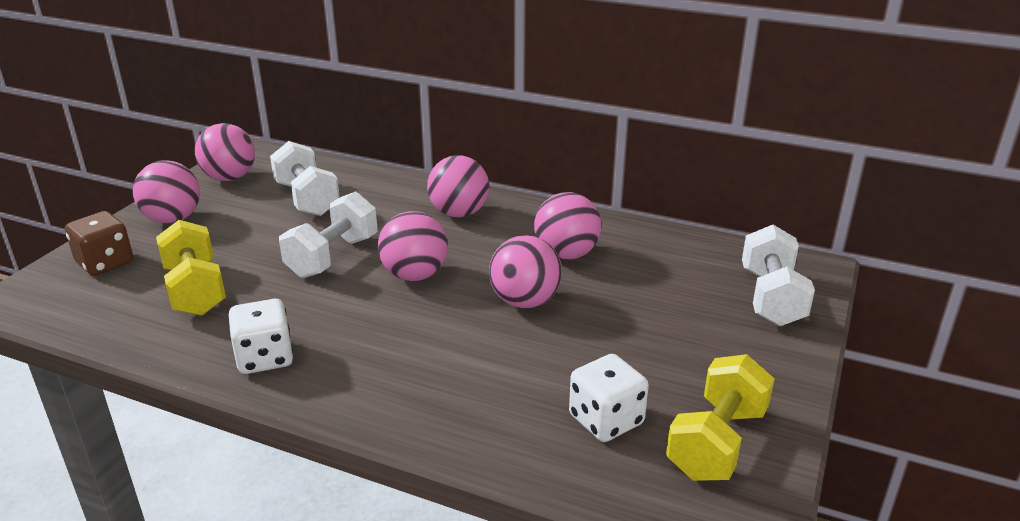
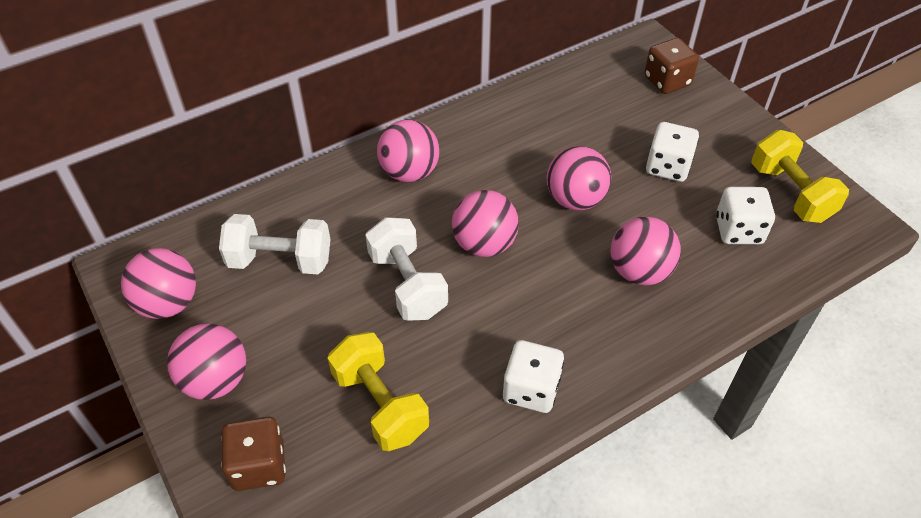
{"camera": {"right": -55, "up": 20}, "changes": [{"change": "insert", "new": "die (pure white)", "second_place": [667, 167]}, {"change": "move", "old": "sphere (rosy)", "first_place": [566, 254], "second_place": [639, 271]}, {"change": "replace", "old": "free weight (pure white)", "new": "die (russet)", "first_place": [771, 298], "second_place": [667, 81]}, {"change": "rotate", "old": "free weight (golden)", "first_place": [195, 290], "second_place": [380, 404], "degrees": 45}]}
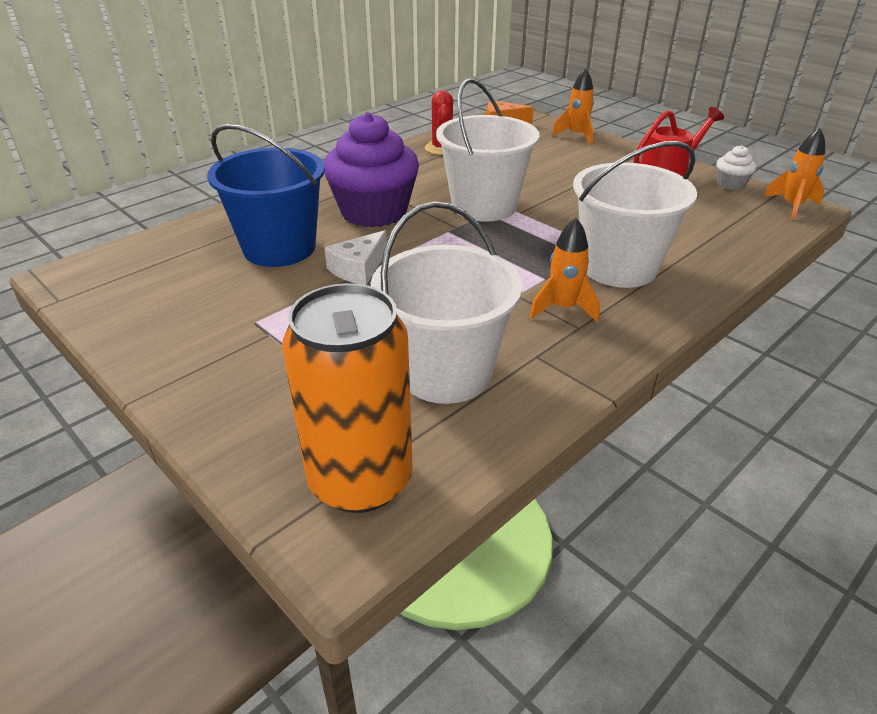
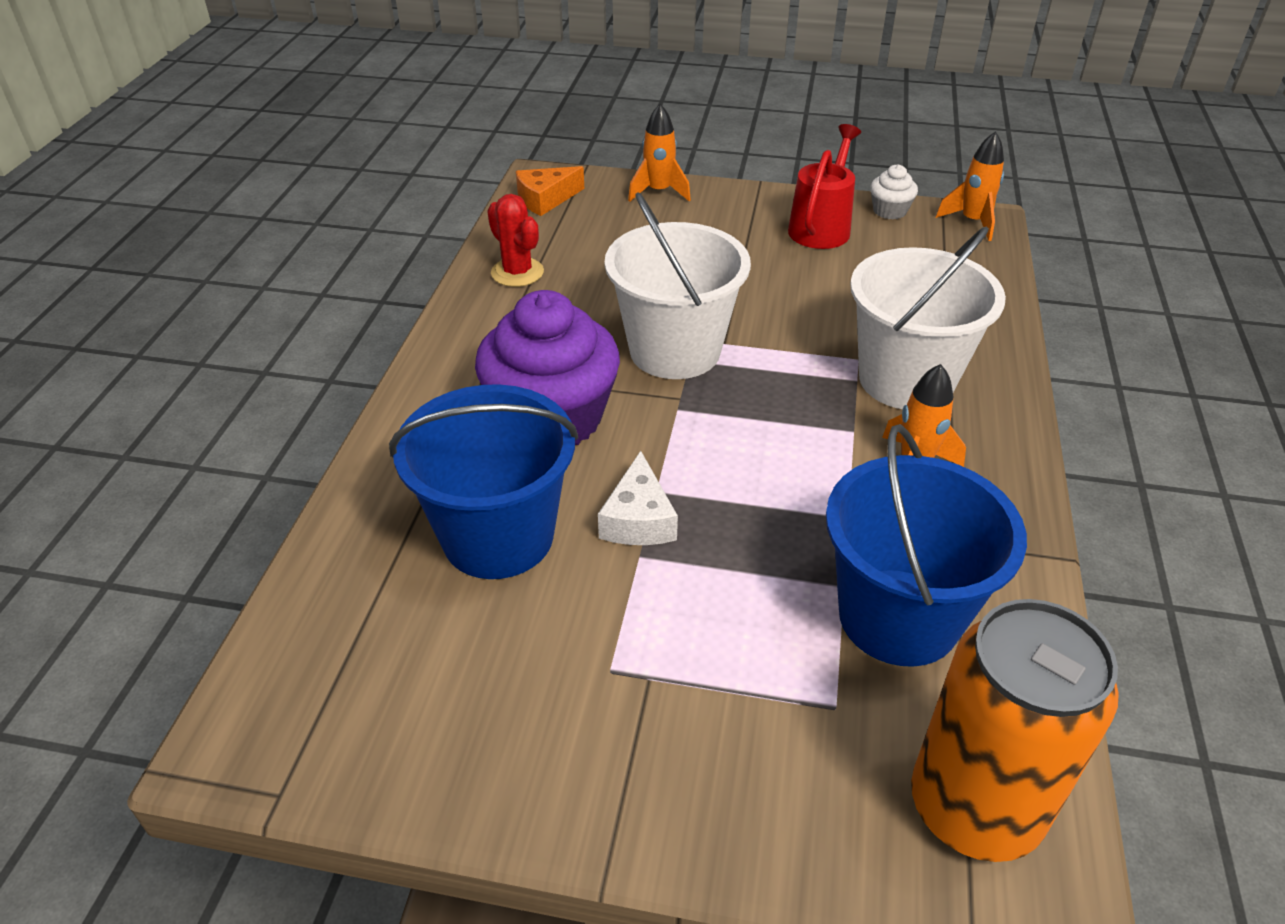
{"camera": {"right": -35, "up": 5}, "changes": [{"change": "recolor", "old": "sand bucket (pure white)", "new": "sand bucket (royal blue)", "first_place": [445, 372], "second_place": [898, 617]}]}
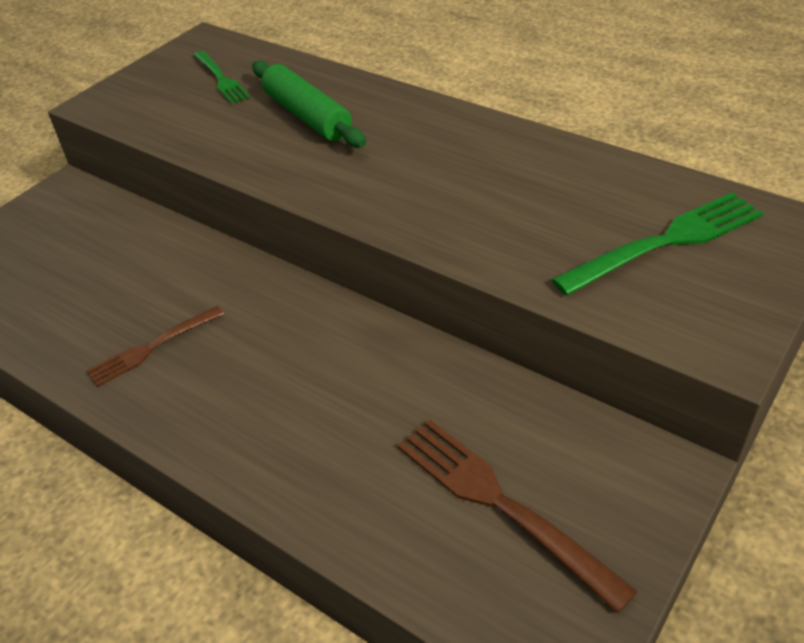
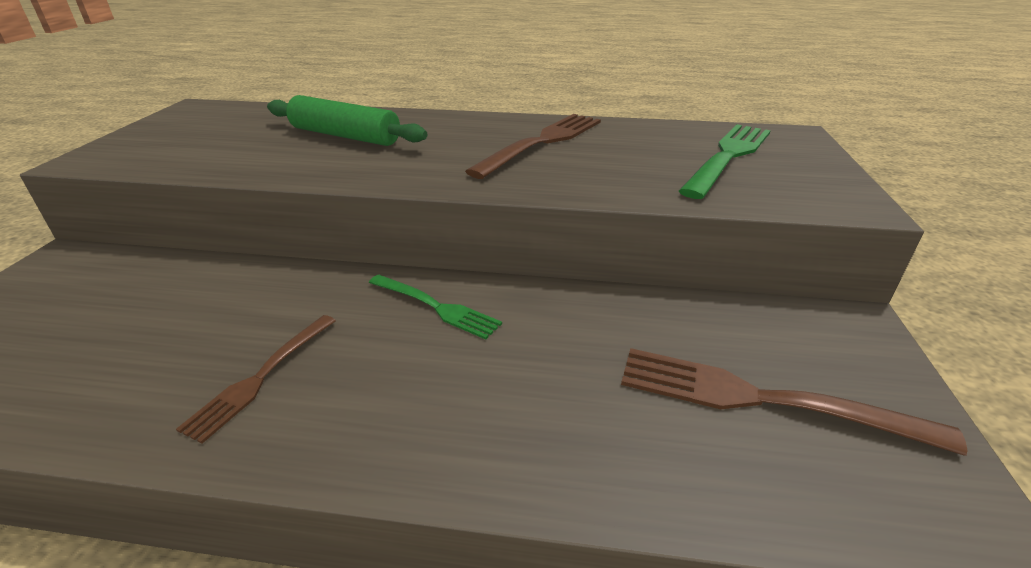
{"camera": {"right": -30, "up": -10}, "changes": [{"change": "insert", "new": "fork (russet)", "second_place": [542, 142]}, {"change": "move", "old": "fork (emerald)", "first_place": [221, 79], "second_place": [436, 307]}]}
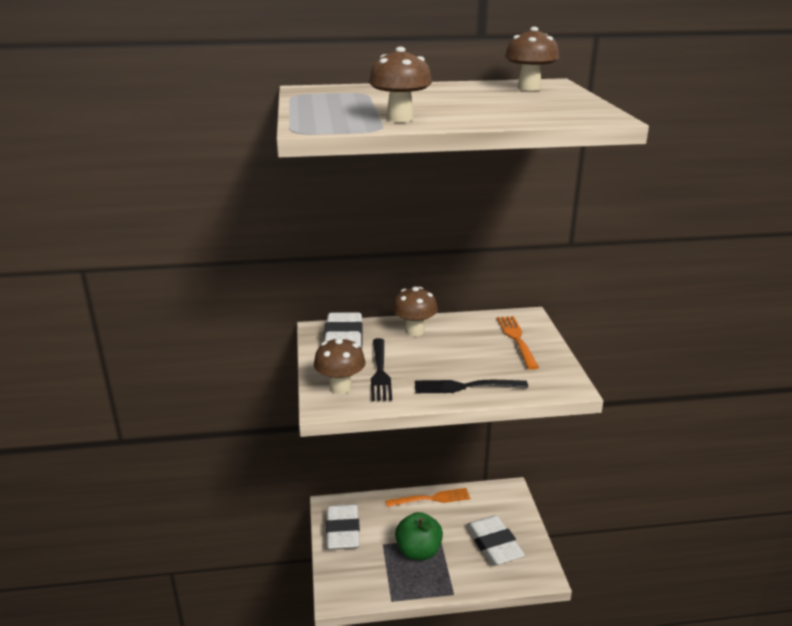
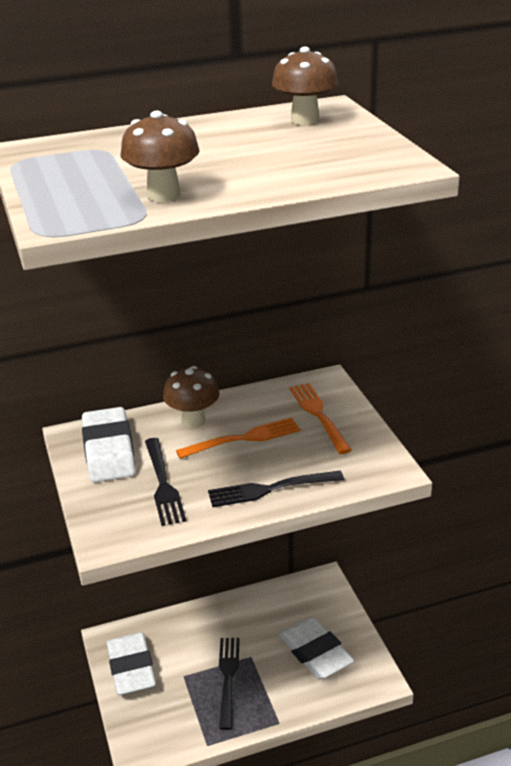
{"camera": {"right": -10, "up": 5}, "changes": [{"change": "delete", "old": "toadstool (russet)", "first_place": [340, 387]}, {"change": "move", "old": "fork (bright orange)", "first_place": [431, 498], "second_place": [244, 438]}, {"change": "replace", "old": "apple (emerald)", "new": "fork (ebony)", "first_place": [418, 551], "second_place": [228, 677]}]}
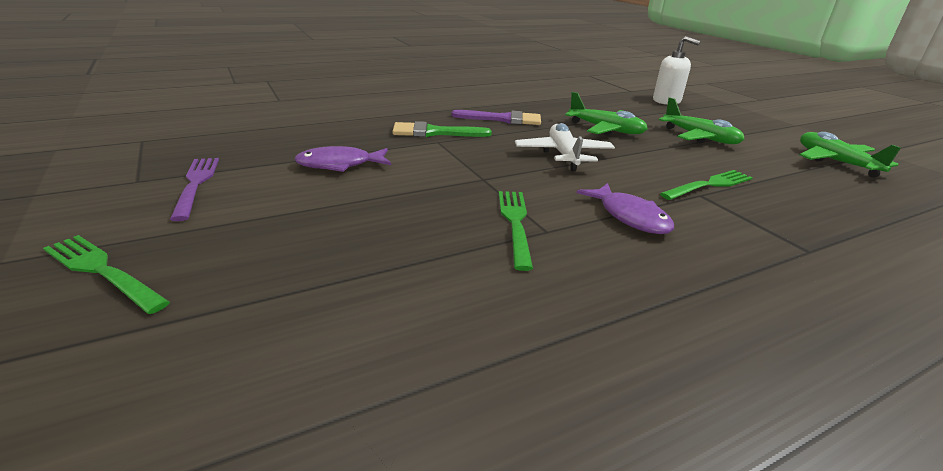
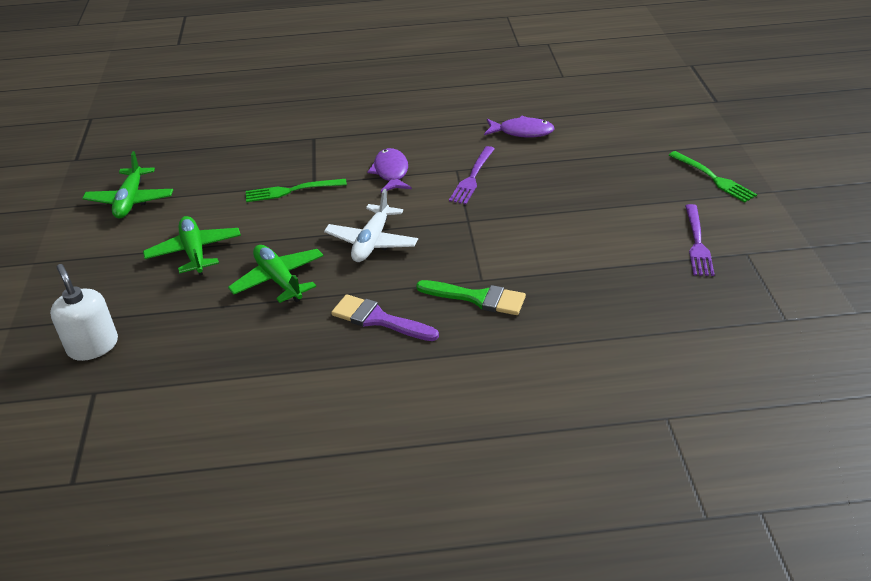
{"camera": {"right": -155, "up": 10}, "changes": [{"change": "move", "old": "fish figure (purple)", "first_place": [340, 165], "second_place": [522, 132]}, {"change": "recolor", "old": "fork (emerald)", "new": "fork (purple)", "first_place": [515, 224], "second_place": [472, 177]}]}
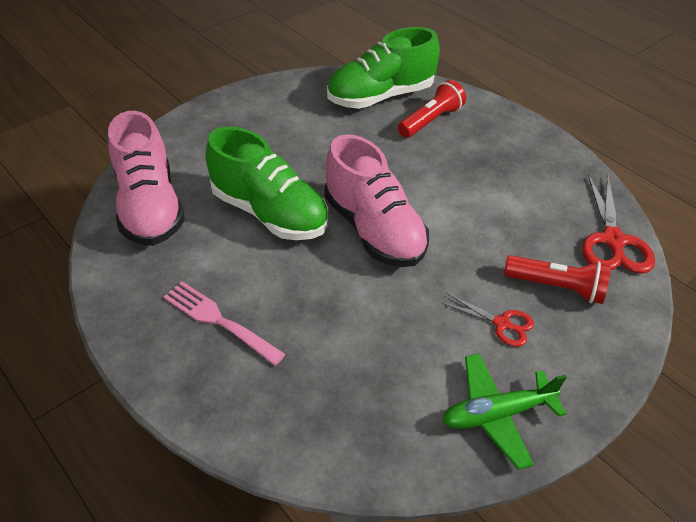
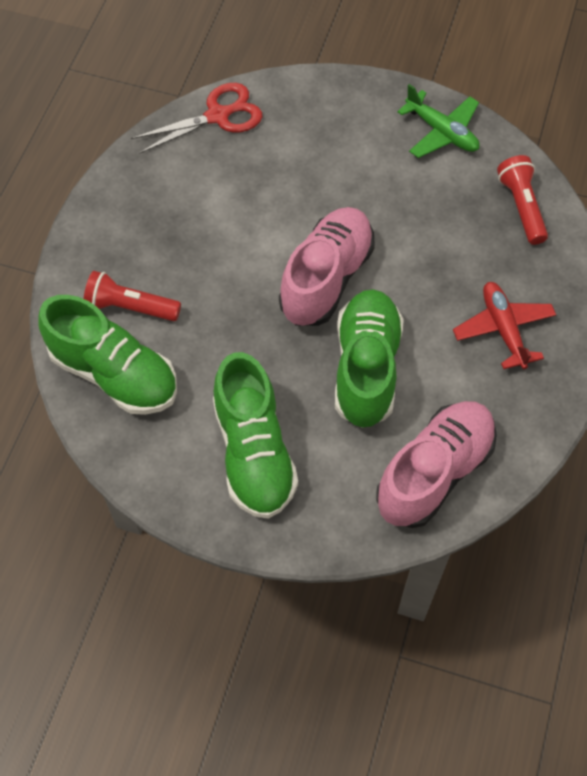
{"camera": {"right": -120, "up": 15}, "changes": [{"change": "delete", "old": "pair of scissors (scarlet)", "first_place": [502, 324]}, {"change": "insert", "new": "sneaker (emerald)", "second_place": [254, 452]}, {"change": "move", "old": "flashlight (scarlet)", "first_place": [556, 287], "second_place": [521, 207]}, {"change": "replace", "old": "fork (rosy)", "new": "aeroplane (scarlet)", "first_place": [219, 320], "second_place": [503, 329]}]}
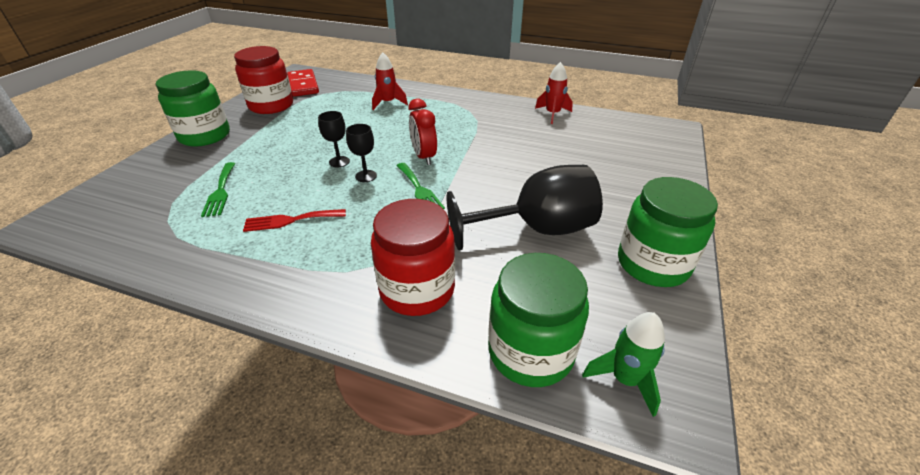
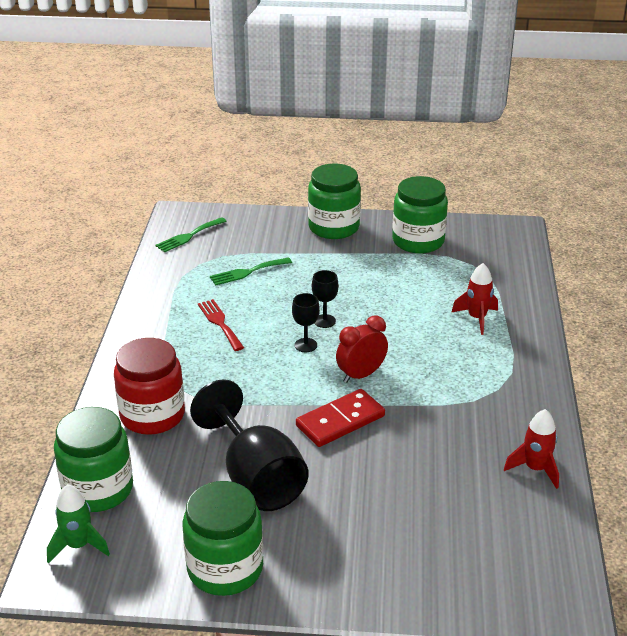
{"camera": {"right": 75, "up": -5}, "changes": [{"change": "move", "old": "domino piece (scarlet)", "first_place": [303, 85], "second_place": [340, 421]}, {"change": "move", "old": "fork (emerald)", "first_place": [419, 189], "second_place": [189, 236]}, {"change": "recolor", "old": "preserve jar (scarlet)", "new": "preserve jar (emerald)", "first_place": [271, 105], "second_place": [418, 241]}]}
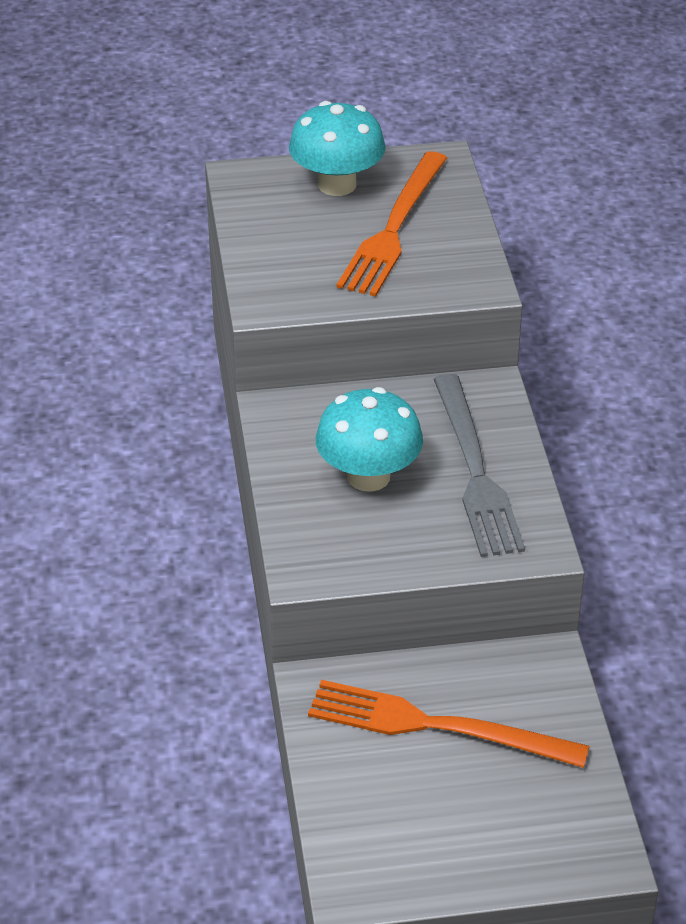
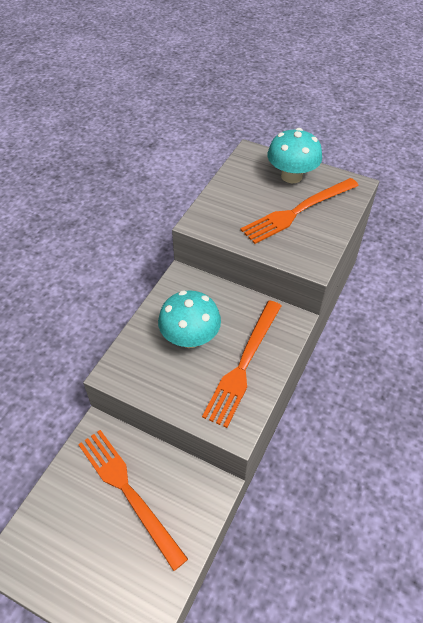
{"camera": {"right": 35, "up": 10}, "changes": [{"change": "recolor", "old": "fork (grey)", "new": "fork (bright orange)", "first_place": [474, 470], "second_place": [244, 363]}]}
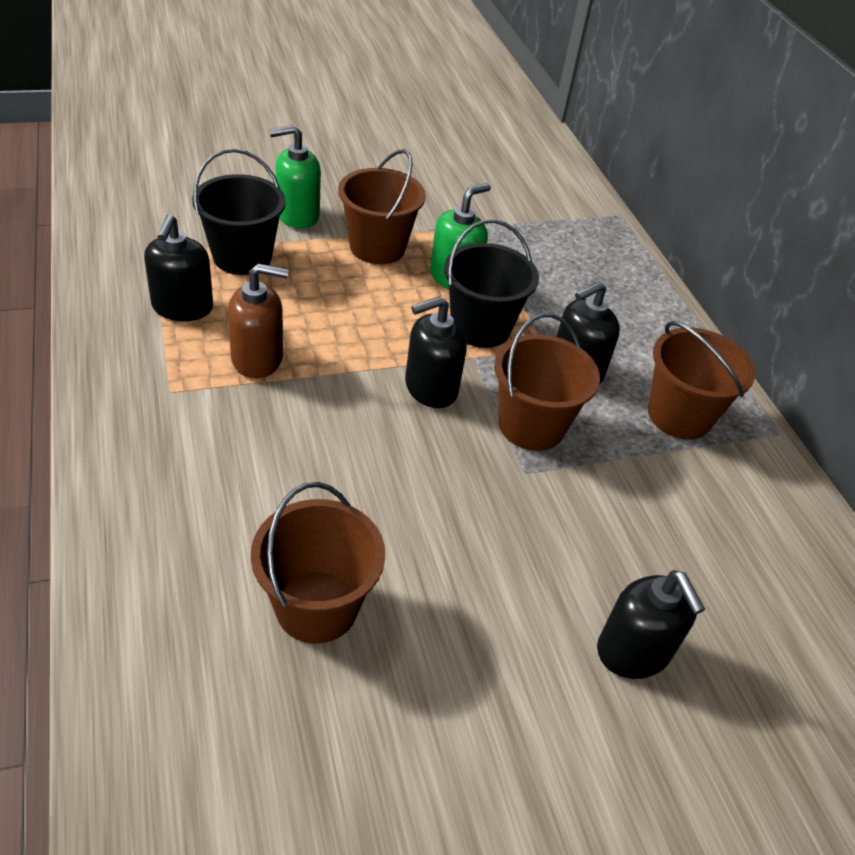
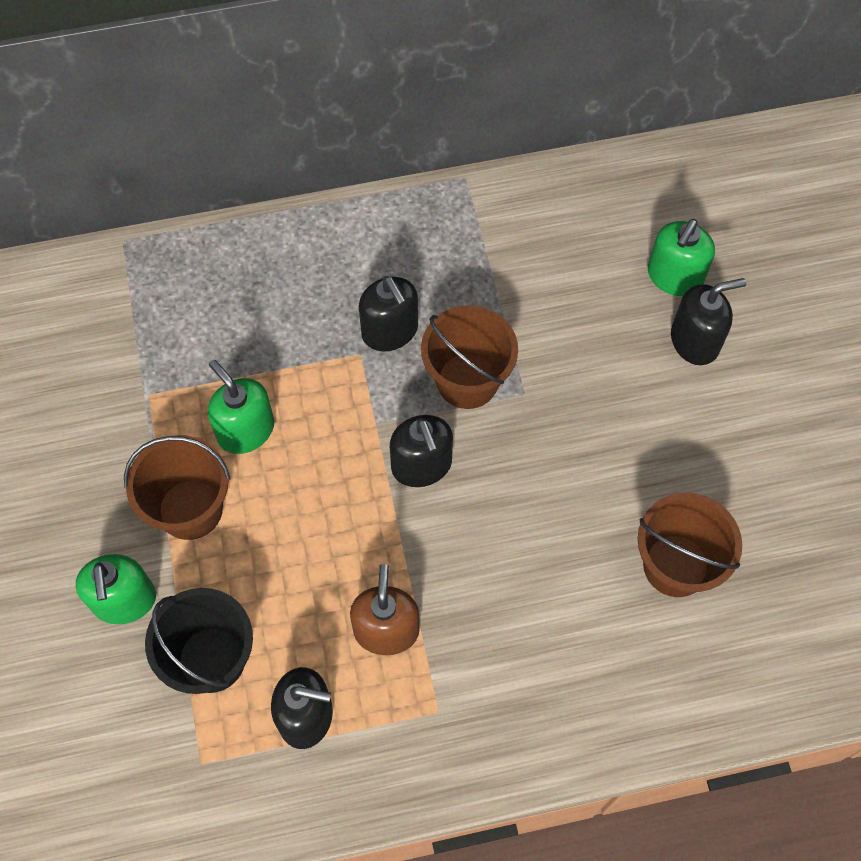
{"camera": {"right": -80, "up": 20}, "changes": [{"change": "delete", "old": "sand bucket (ebony)", "first_place": [480, 327]}, {"change": "delete", "old": "sand bucket (russet)", "first_place": [679, 416]}, {"change": "insert", "new": "pump bottle (emerald)", "second_place": [674, 276]}]}
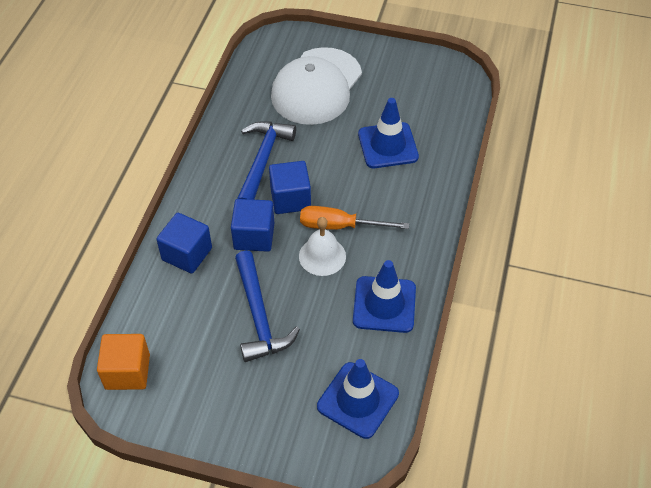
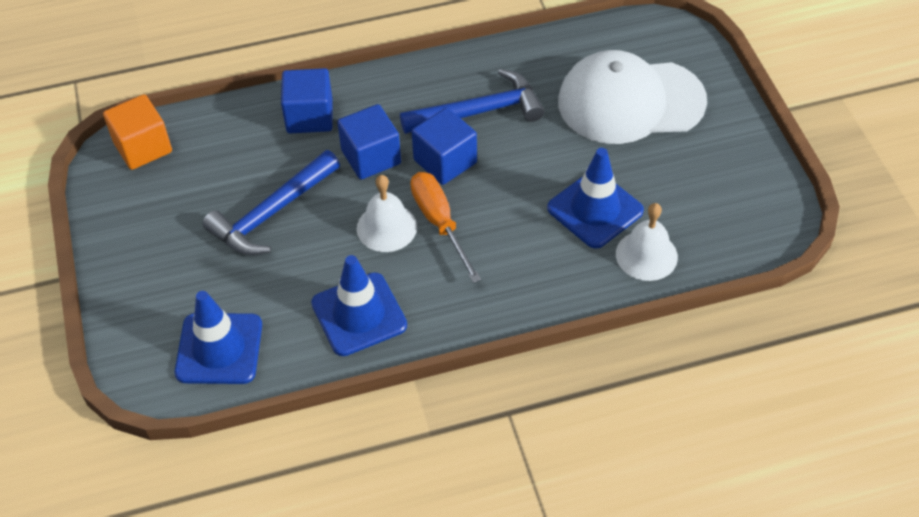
{"camera": {"right": 60, "up": 0}, "changes": [{"change": "insert", "new": "hand bell (pure white)", "second_place": [646, 255]}]}
